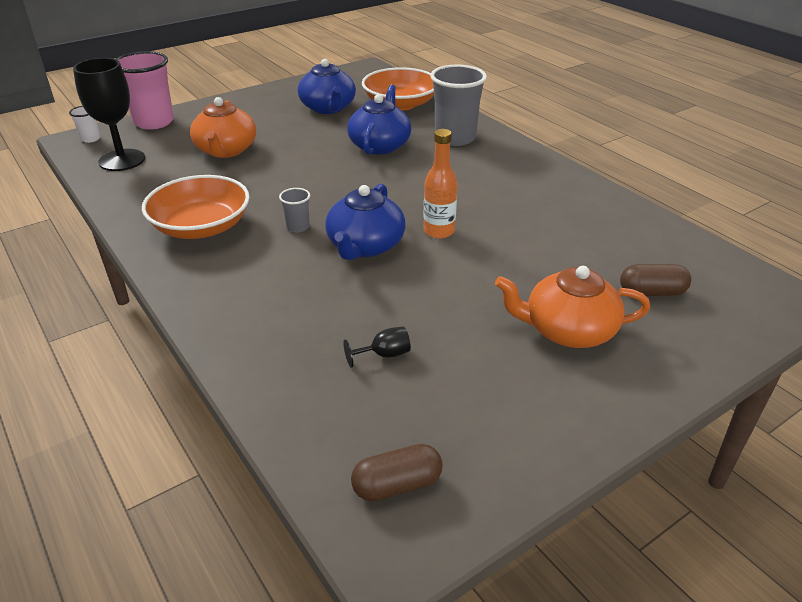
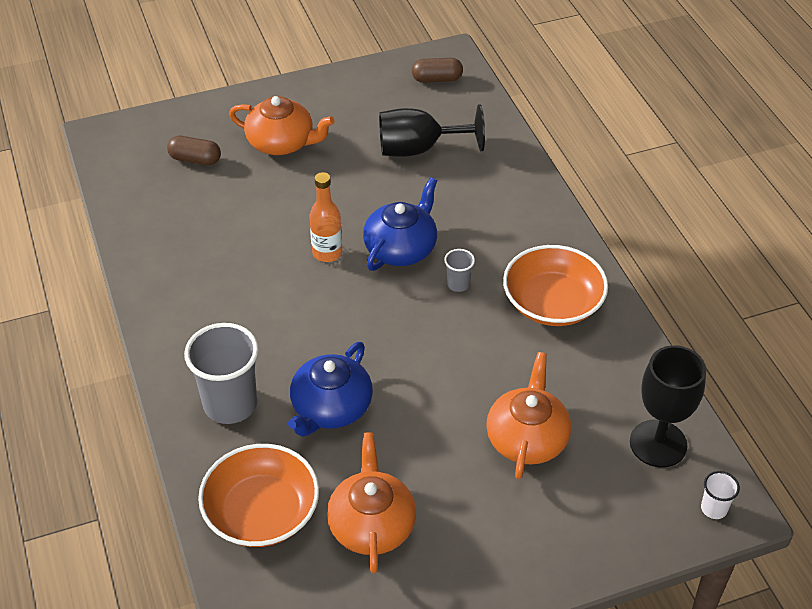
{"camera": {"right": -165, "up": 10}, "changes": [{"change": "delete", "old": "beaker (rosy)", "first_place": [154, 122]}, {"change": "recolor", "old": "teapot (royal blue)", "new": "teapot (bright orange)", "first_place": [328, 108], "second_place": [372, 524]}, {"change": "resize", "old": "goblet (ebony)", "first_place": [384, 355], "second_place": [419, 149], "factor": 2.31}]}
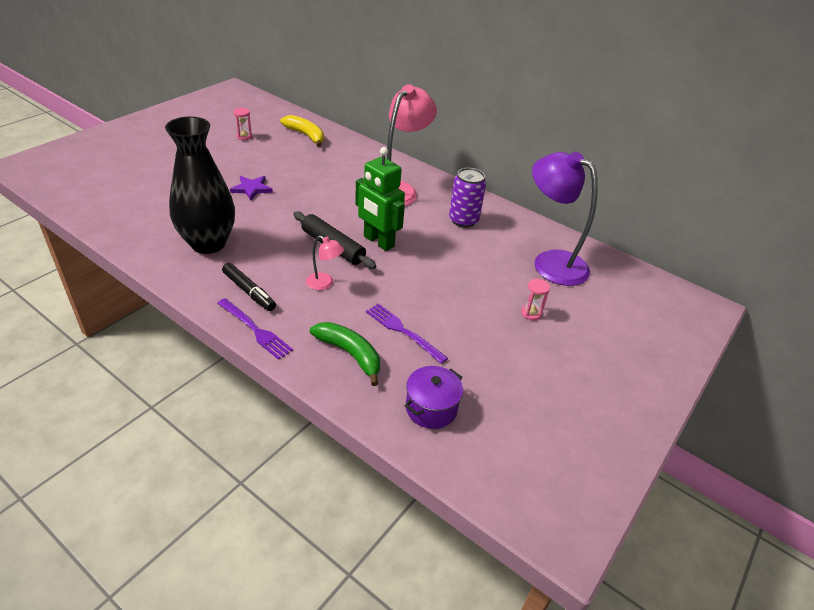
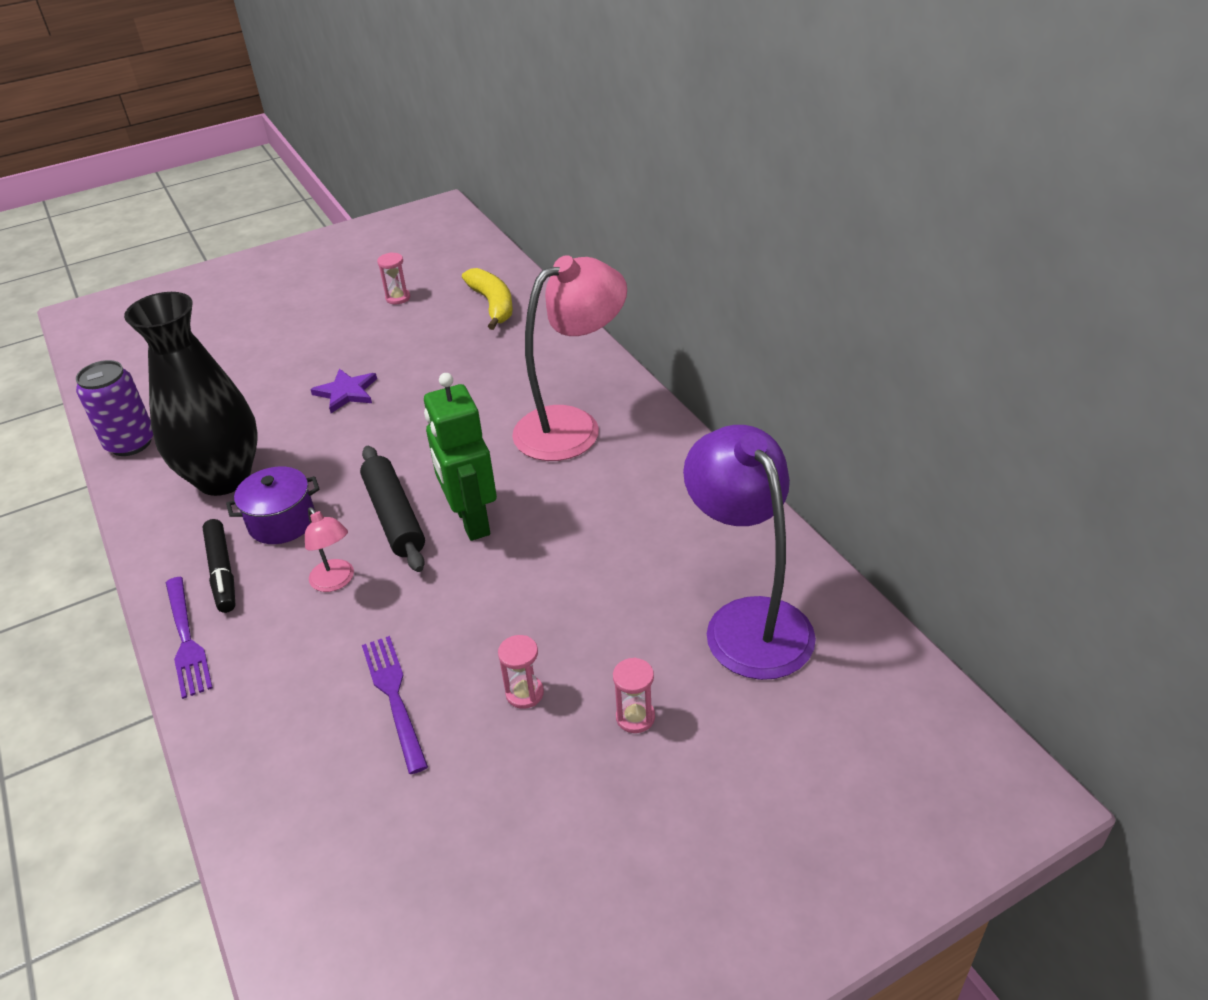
{"camera": {"right": 30, "up": 0}, "changes": [{"change": "delete", "old": "toy banana (emerald)", "first_place": [350, 354]}, {"change": "insert", "new": "sandglass (rosy)", "second_place": [524, 693]}, {"change": "move", "old": "pot (purple)", "first_place": [431, 408], "second_place": [282, 522]}, {"change": "move", "old": "soda can (purple)", "first_place": [463, 220], "second_place": [131, 443]}]}
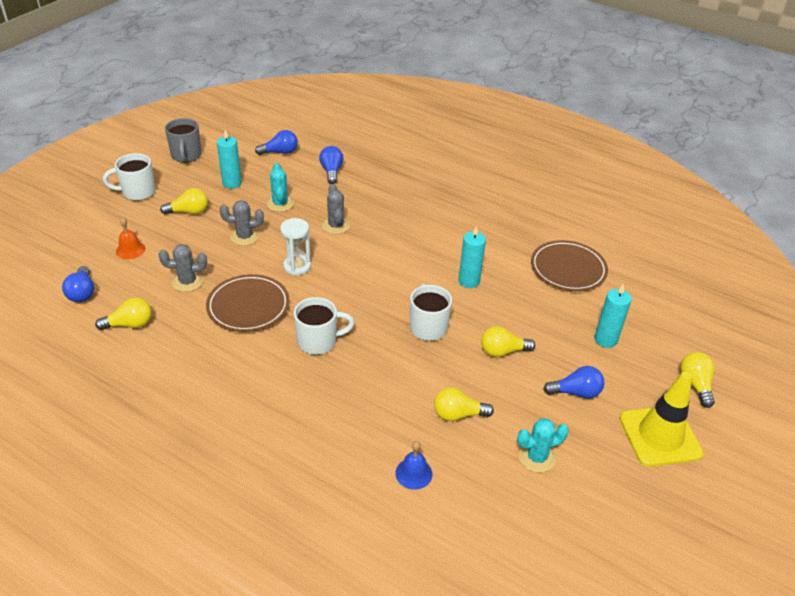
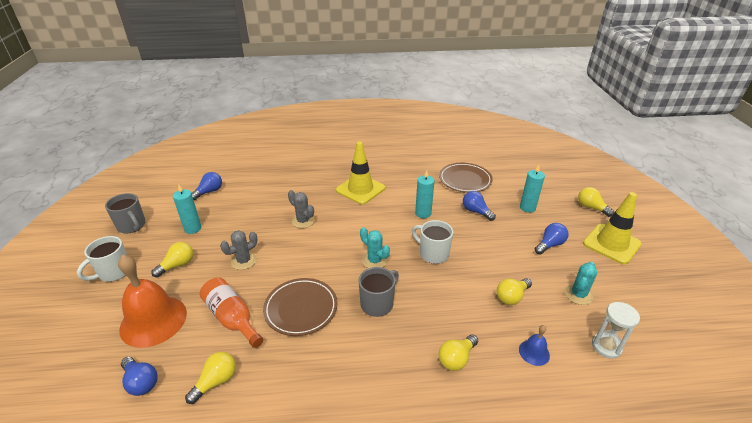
{"camera": {"right": -35, "up": -5}, "changes": [{"change": "insert", "new": "safety cone (golden)", "second_place": [360, 189]}, {"change": "move", "old": "prickly plant (aqua)", "first_place": [280, 204], "second_place": [374, 261]}, {"change": "move", "old": "sandglass (pure white)", "first_place": [297, 266], "second_place": [606, 346]}, {"change": "move", "old": "bulb (royal blue)", "first_place": [331, 171], "second_place": [476, 211]}, {"change": "move", "old": "bulb (golden)", "first_place": [502, 351], "second_place": [456, 358]}, {"change": "replace", "old": "prickly plant (grey)", "new": "bottle (bright orange)", "first_place": [187, 282], "second_place": [232, 318]}, {"change": "recolor", "old": "mug (pure white)", "new": "mug (grey)", "first_place": [318, 341], "second_place": [378, 304]}, {"change": "resize", "old": "hand bell (bright orange)", "first_place": [130, 250], "second_place": [153, 320], "factor": 2.25}]}
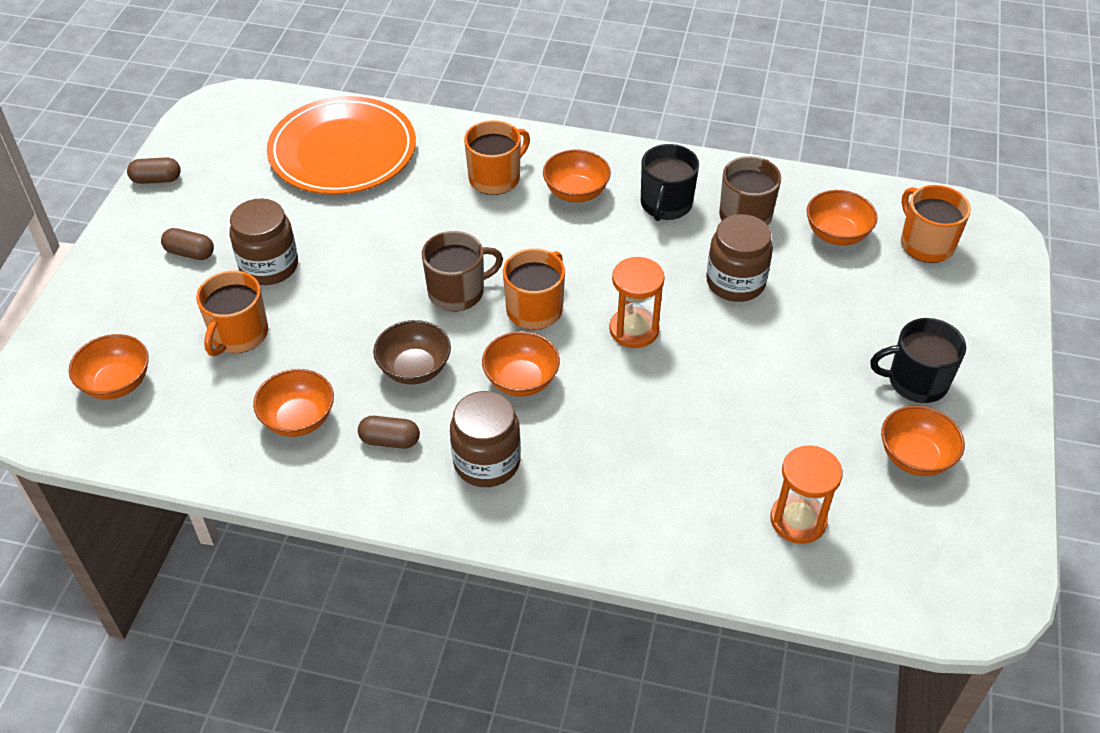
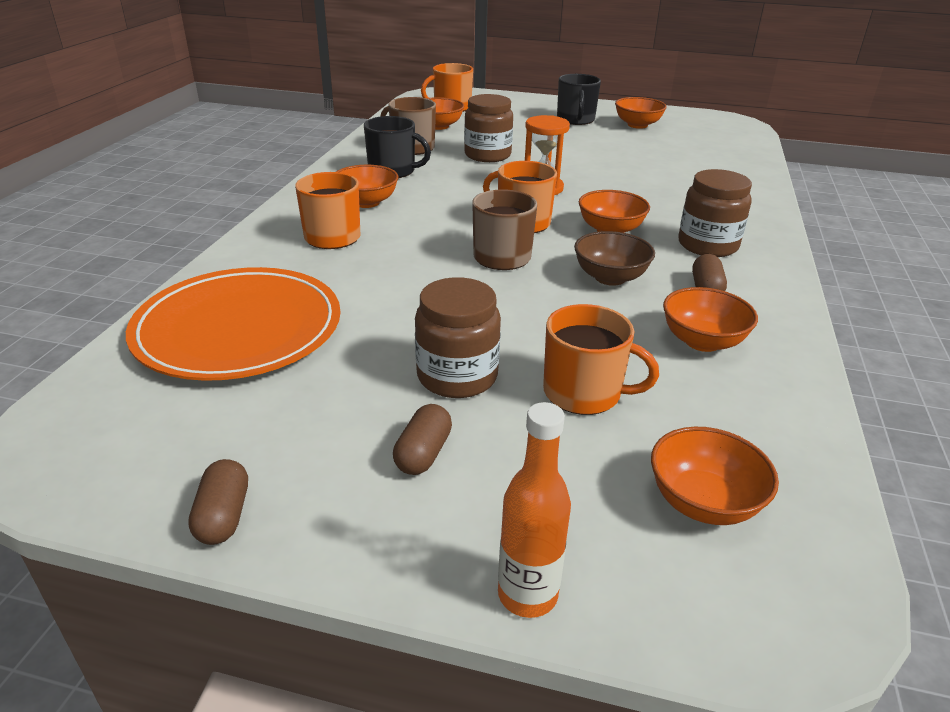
{"camera": {"right": -90, "up": -15}, "changes": [{"change": "delete", "old": "sandglass (bright orange)", "first_place": [798, 520]}, {"change": "insert", "new": "bottle (bright orange)", "second_place": [527, 594]}]}
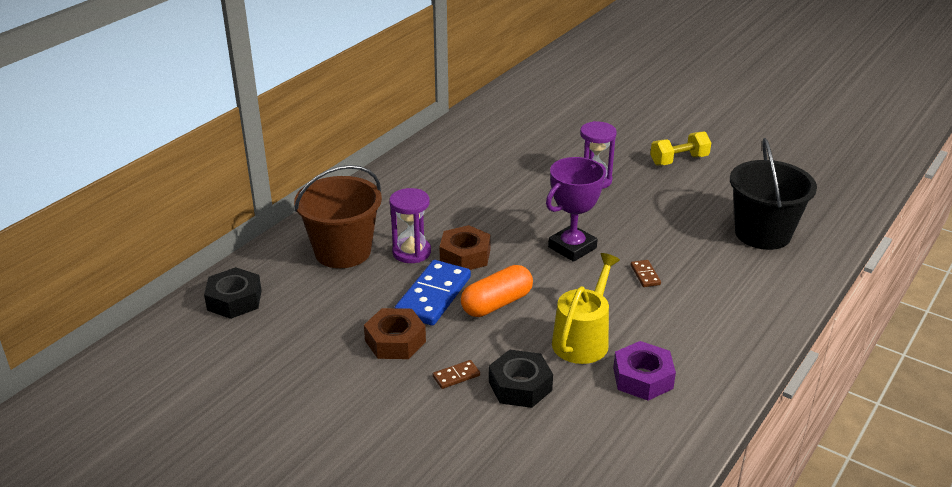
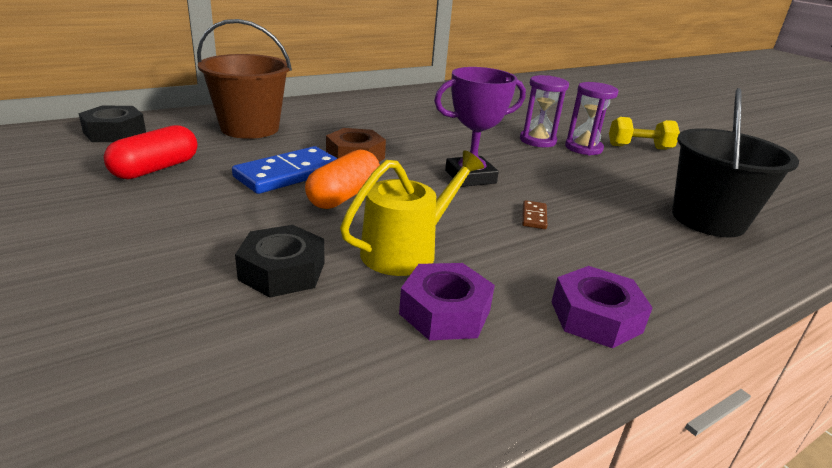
{"camera": {"right": 20, "up": -5}, "changes": [{"change": "delete", "old": "hex nut (russet)", "first_place": [395, 341]}, {"change": "delete", "old": "domino piece (russet)", "first_place": [456, 376]}, {"change": "insert", "new": "pill shape (scarlet)", "second_place": [156, 169]}, {"change": "insert", "new": "hex nut (purple)", "second_place": [595, 317]}, {"change": "move", "old": "sandglass (purple)", "first_place": [411, 252], "second_place": [583, 148]}, {"change": "rotate", "old": "pill shape (bright orange)", "first_place": [497, 304], "second_place": [344, 196], "degrees": -45}]}
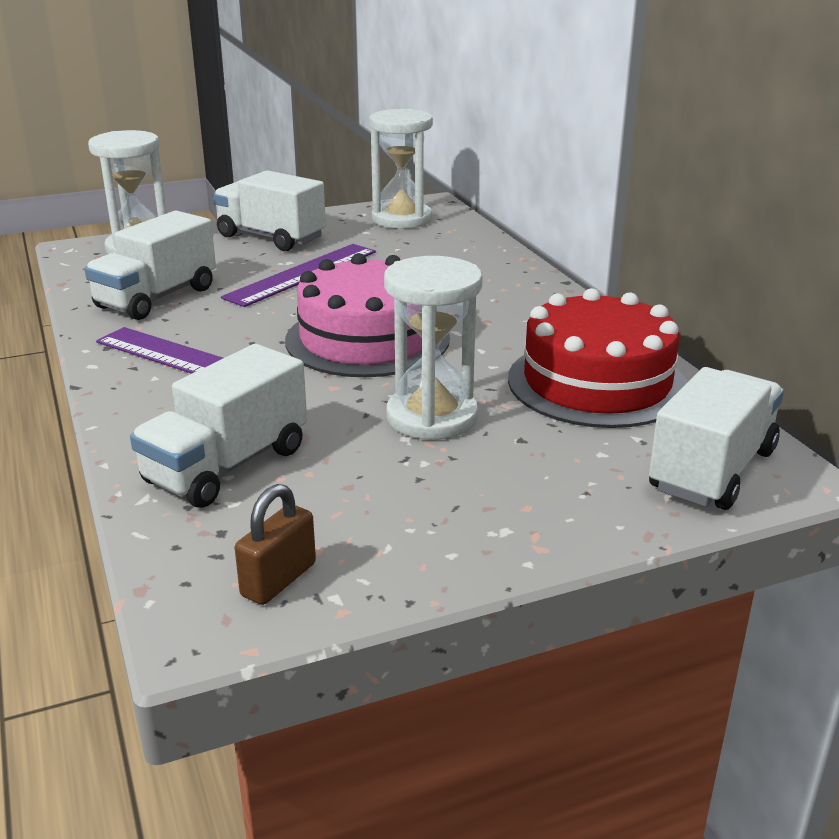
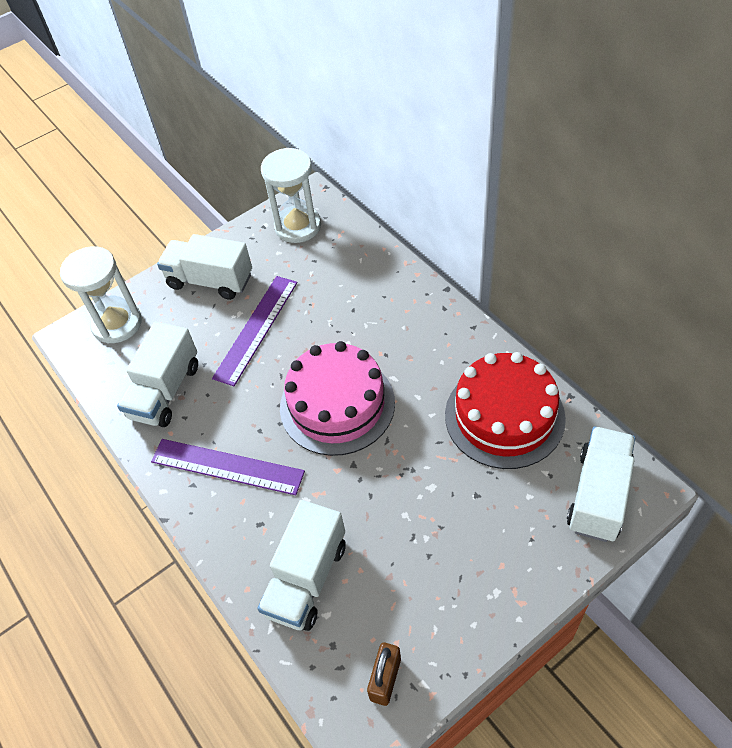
{"camera": {"right": -10, "up": 25}, "changes": [{"change": "delete", "old": "sandglass (pure white)", "first_place": [432, 417]}]}
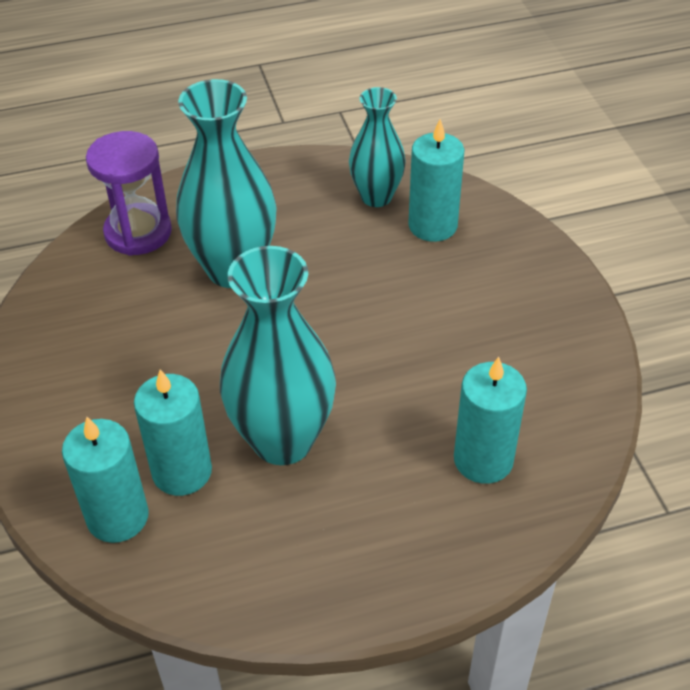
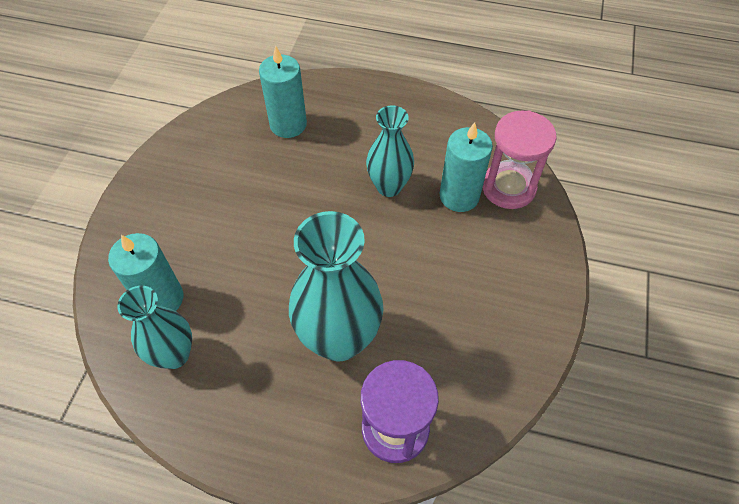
{"camera": {"right": -150, "up": 10}, "changes": [{"change": "replace", "old": "candle (aqua)", "new": "sandglass (rosy)", "first_place": [118, 517], "second_place": [508, 187]}, {"change": "resize", "old": "tall vase (aqua)", "first_place": [283, 440], "second_place": [389, 186], "factor": 0.62}]}
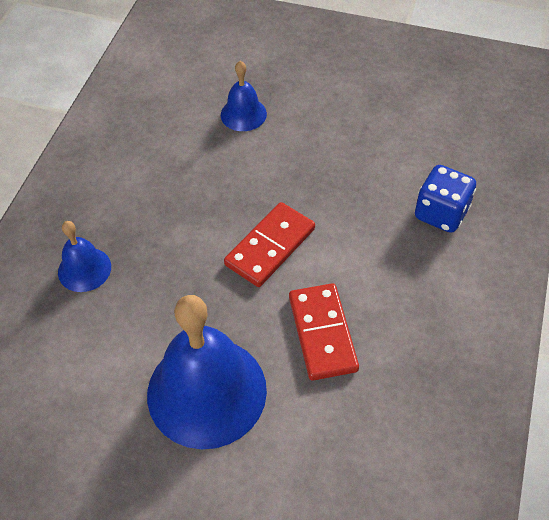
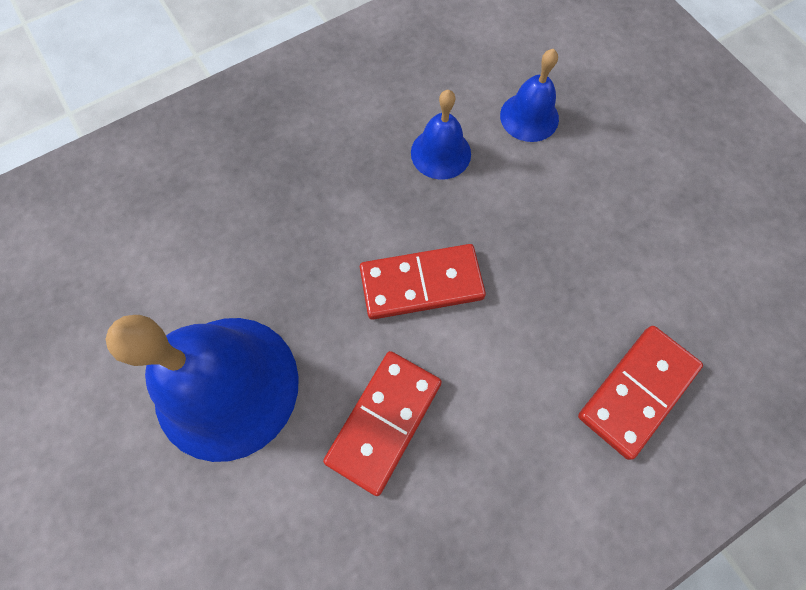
{"camera": {"right": 40, "up": 15}, "changes": [{"change": "move", "old": "hand bell (royal blue)", "first_place": [84, 269], "second_place": [440, 153]}, {"change": "replace", "old": "die (royal blue)", "new": "domino piece (scarlet)", "first_place": [441, 213], "second_place": [637, 391]}]}
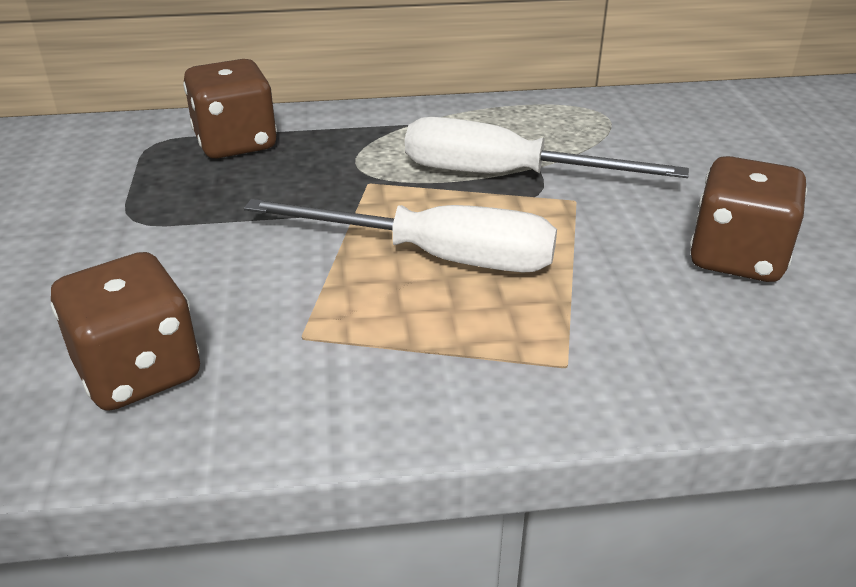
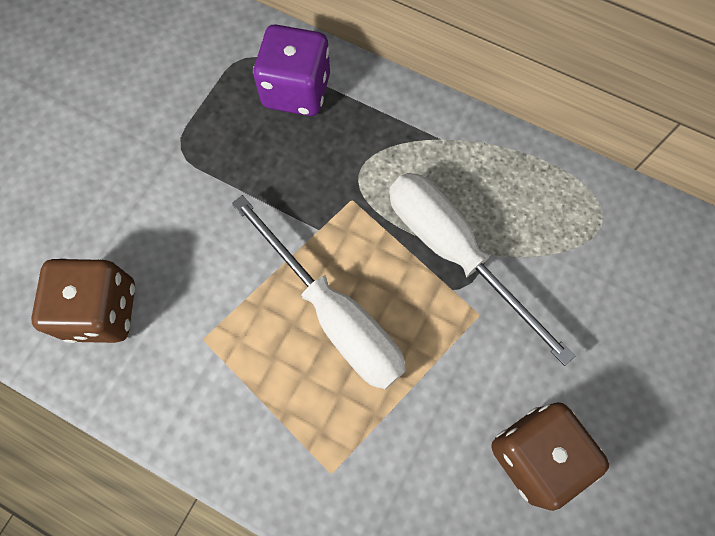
{"camera": {"right": 35, "up": 35}, "changes": [{"change": "recolor", "old": "die (russet)", "new": "die (purple)", "first_place": [235, 143], "second_place": [296, 91]}]}
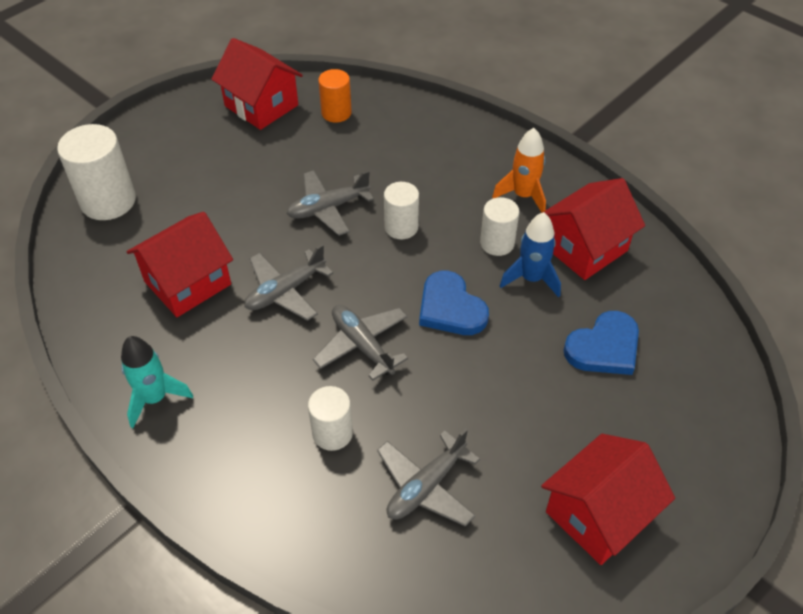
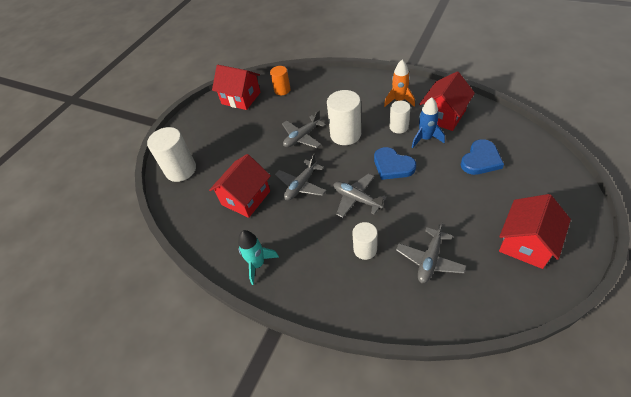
{"camera": {"right": -10, "up": 0}, "changes": [{"change": "resize", "old": "cylinder shape (pure white)", "first_place": [401, 227], "second_place": [345, 134], "factor": 1.66}]}
